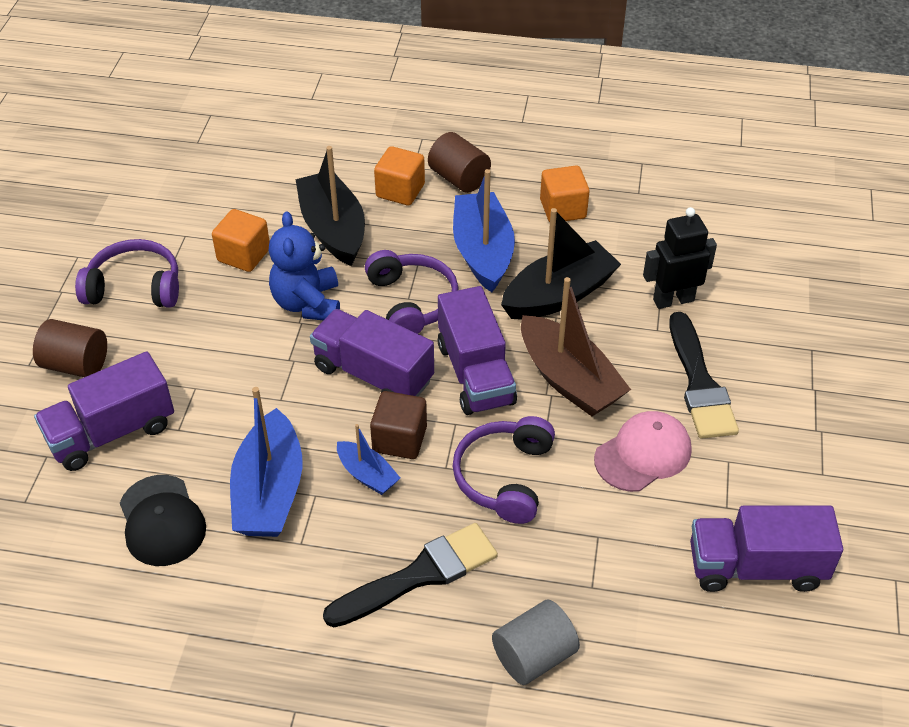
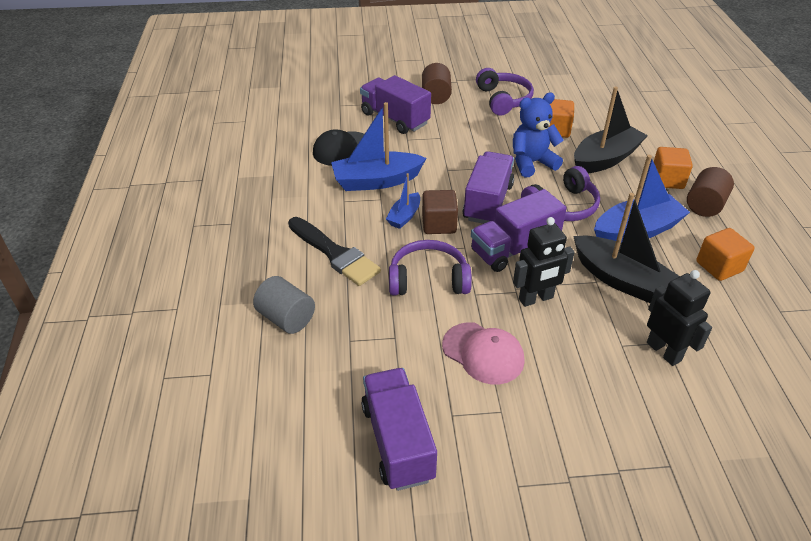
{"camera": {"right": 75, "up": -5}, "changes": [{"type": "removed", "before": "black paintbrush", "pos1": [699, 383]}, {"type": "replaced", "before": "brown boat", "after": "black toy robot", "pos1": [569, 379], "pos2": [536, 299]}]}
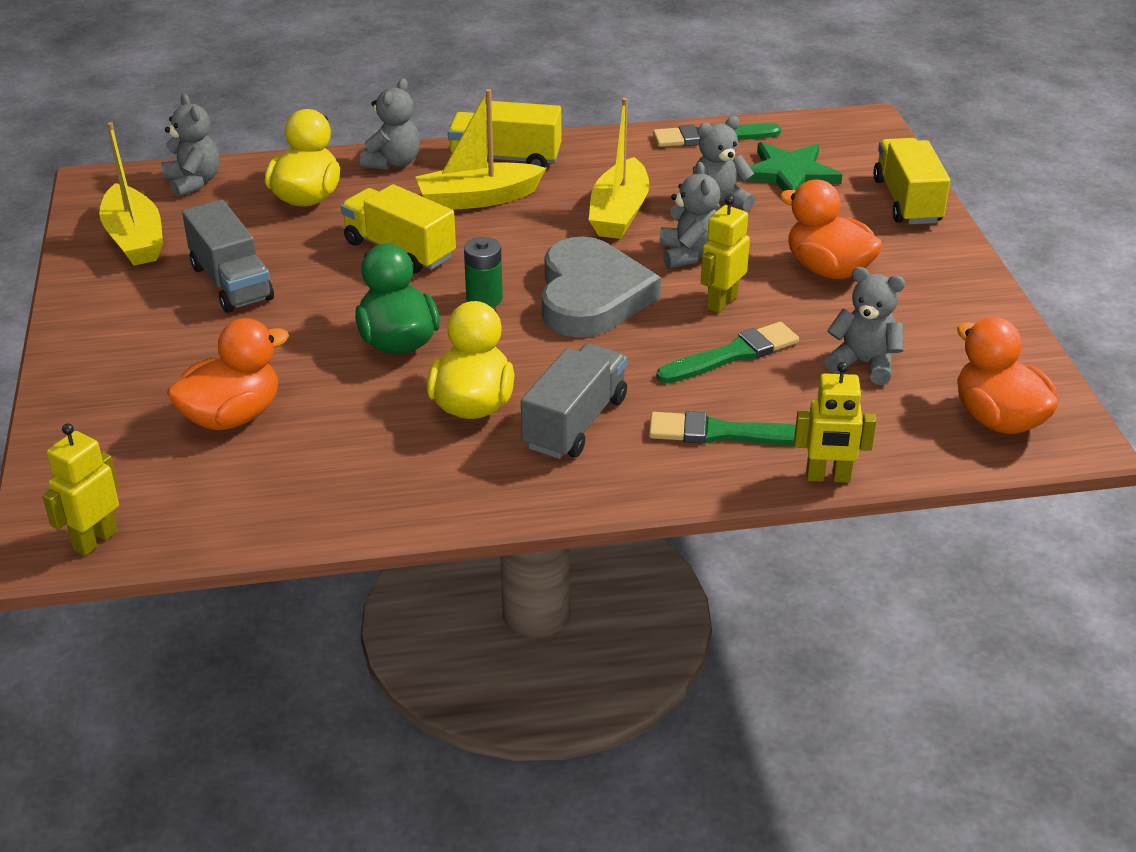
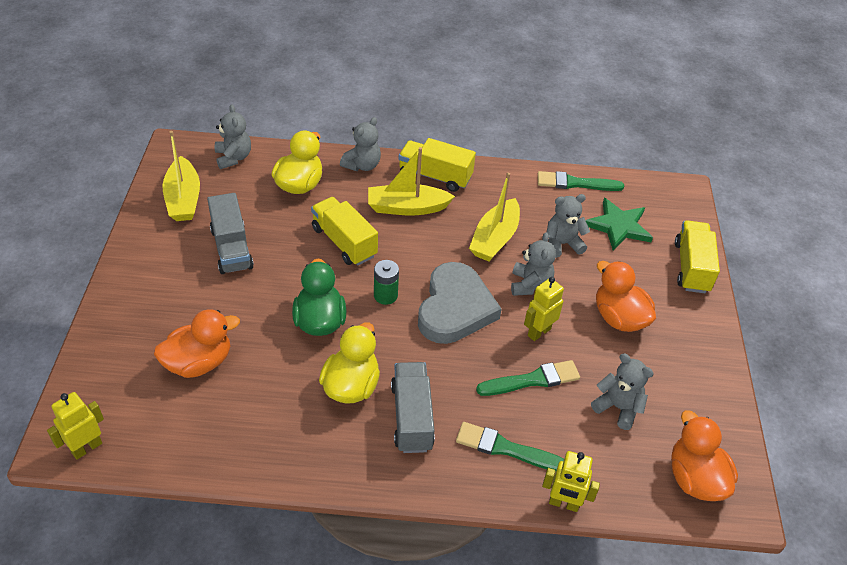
{"camera": {"right": 10, "up": 10}, "changes": [{"type": "turned", "before": "gray lorry", "pos1": [575, 423], "pos2": [411, 417], "turn": -45}]}
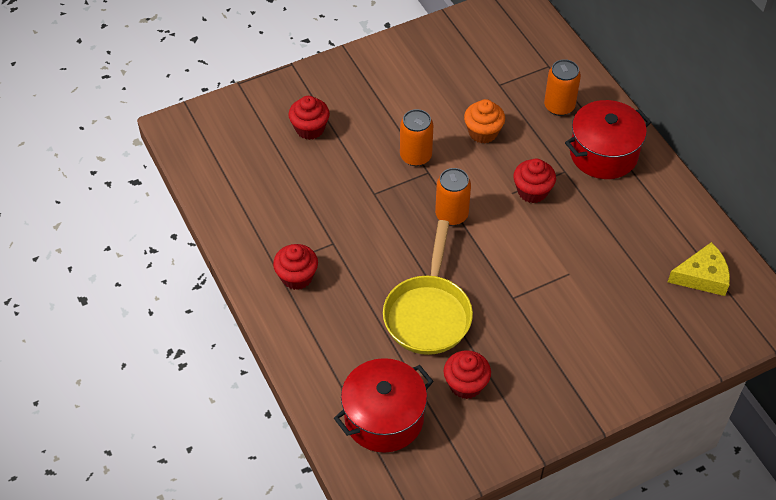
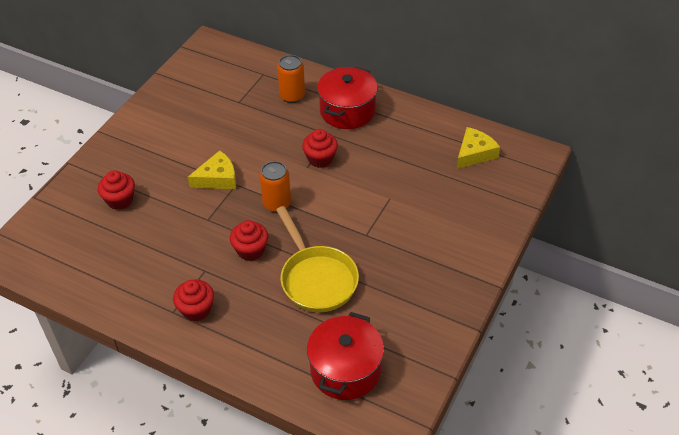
{"camera": {"right": -35, "up": -5}, "changes": [{"type": "removed", "before": "orange muffin", "pos1": [483, 132]}, {"type": "moved", "before": "crimson muffin", "pos1": [466, 384], "pos2": [250, 250]}, {"type": "replaced", "before": "orange can", "after": "yellow piece of cheese", "pos1": [415, 156], "pos2": [217, 178]}]}
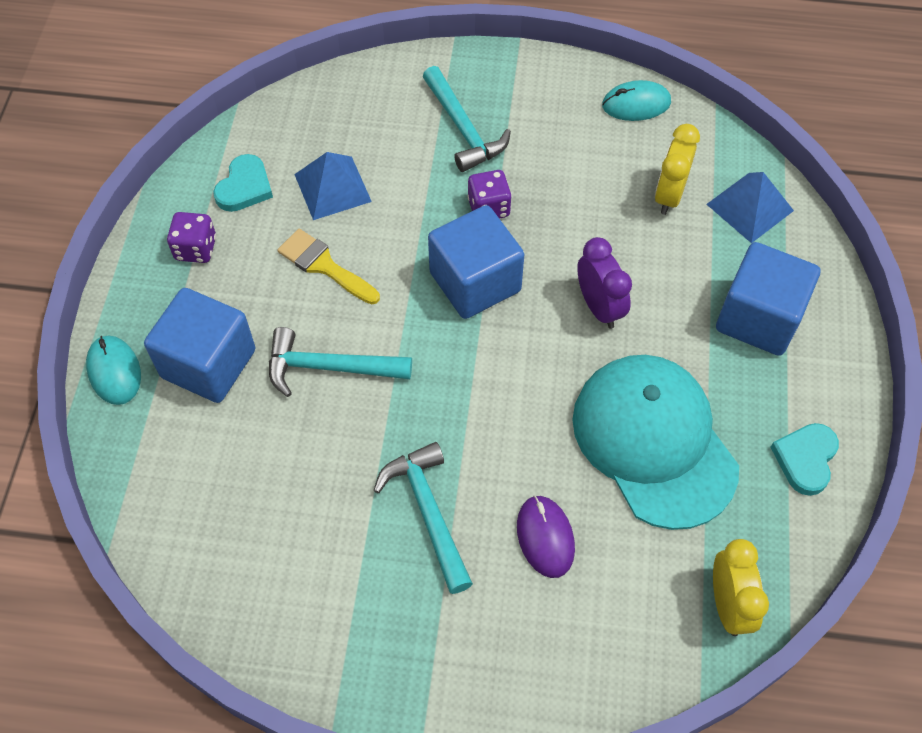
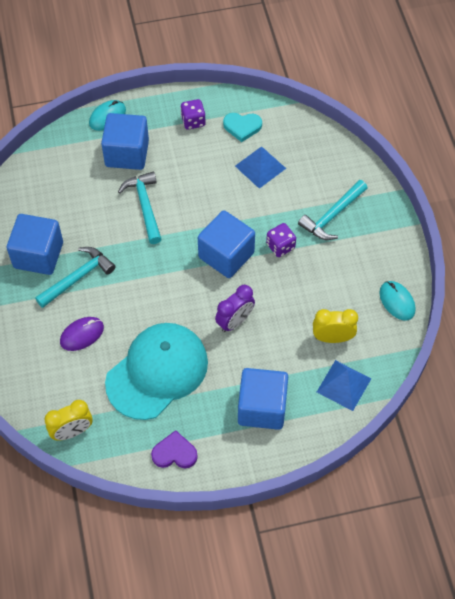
{"camera": {"right": 70, "up": 0}, "changes": [{"type": "removed", "before": "yellow paintbrush", "pos1": [324, 266]}, {"type": "added", "after": "blue block", "pos2": [38, 255]}, {"type": "recoloured", "before": "turquoise heart shape", "after": "purple heart shape", "pos1": [805, 459], "pos2": [174, 453]}]}
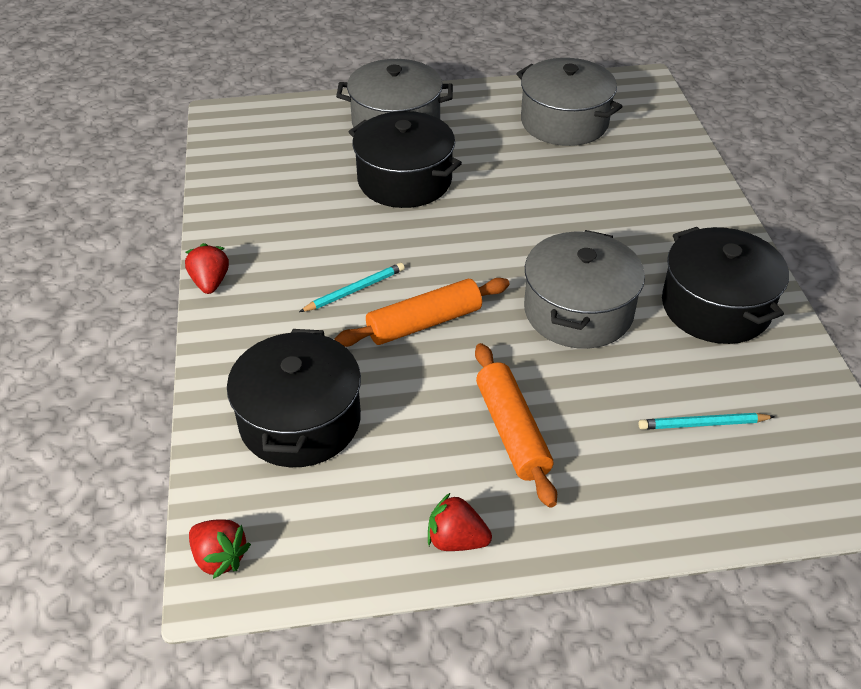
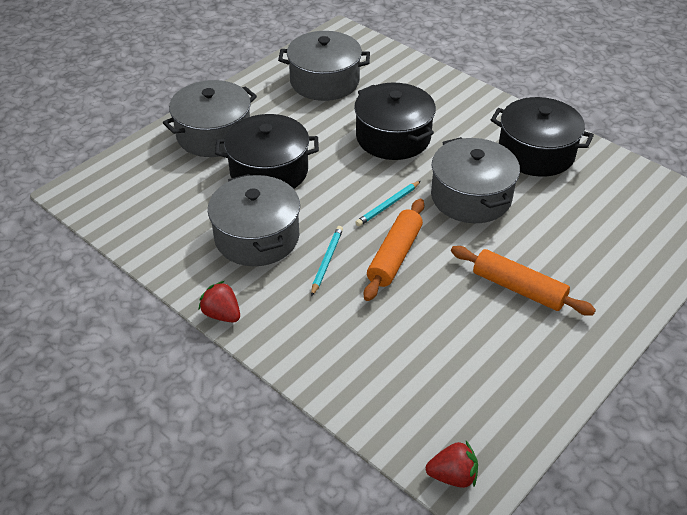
{"camera": {"right": -40, "up": 0}, "changes": [{"type": "removed", "before": "crimson strawberry", "pos1": [456, 540]}, {"type": "added", "after": "gray pot", "pos2": [257, 237]}, {"type": "moved", "before": "black pot", "pos1": [300, 421], "pos2": [393, 137]}, {"type": "moved", "before": "turquoise wooden pencil", "pos1": [703, 424], "pos2": [388, 205]}]}
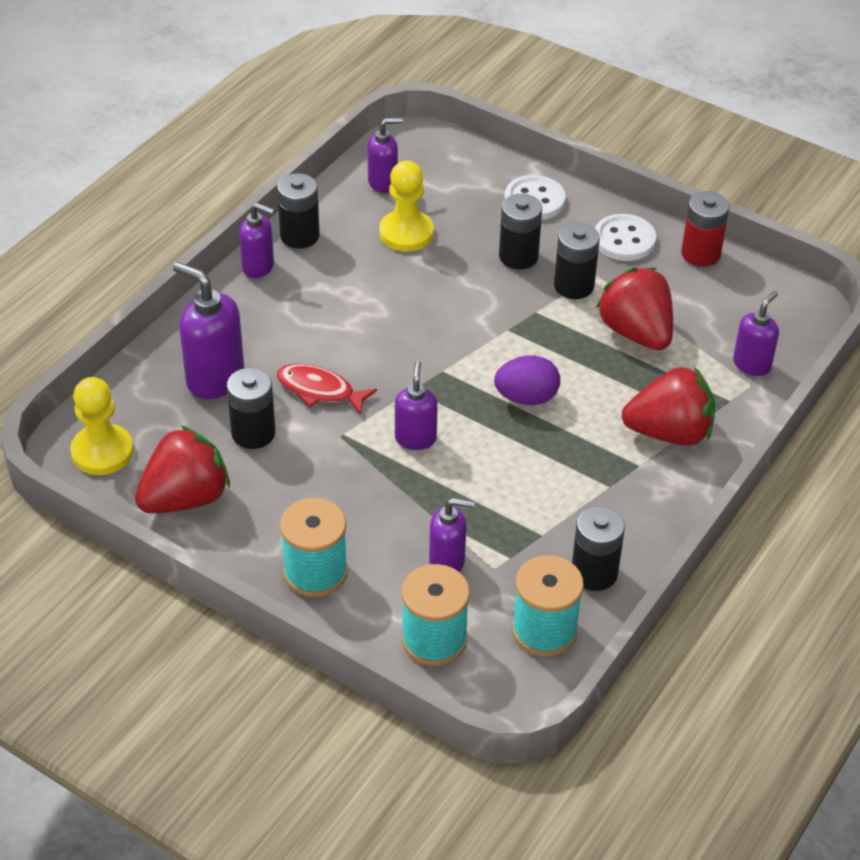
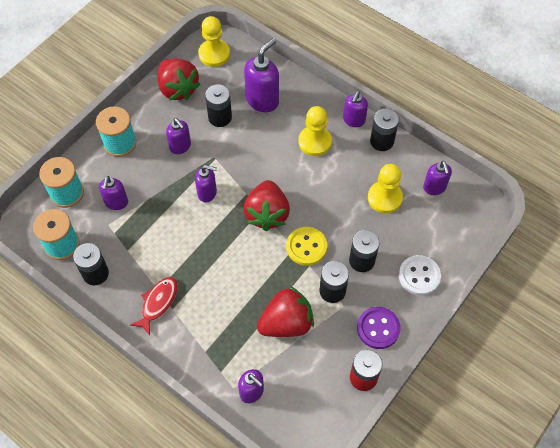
{"camera": {"right": 95, "up": 15}, "changes": [{"type": "removed", "before": "purple toy egg", "pos1": [526, 398]}, {"type": "added", "after": "purple soap pump", "pos2": [180, 146]}, {"type": "added", "after": "yellow button", "pos2": [306, 247]}, {"type": "added", "after": "yellow game pawn", "pos2": [314, 142]}, {"type": "moved", "before": "crimson toy fish", "pos1": [320, 390], "pos2": [158, 303]}, {"type": "moved", "before": "crimson strawberry", "pos1": [669, 433], "pos2": [267, 214]}, {"type": "recoloured", "before": "snow-white button", "after": "purple button", "pos1": [624, 240], "pos2": [378, 328]}]}
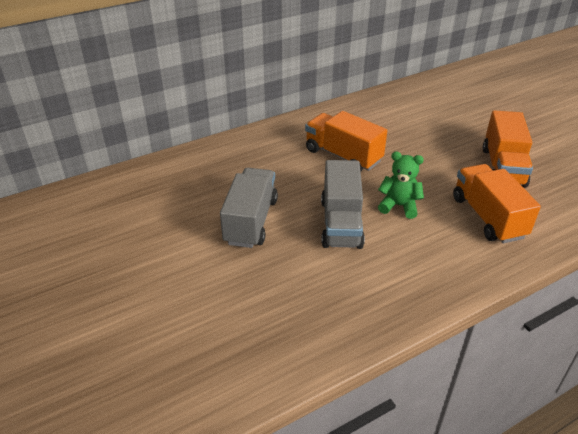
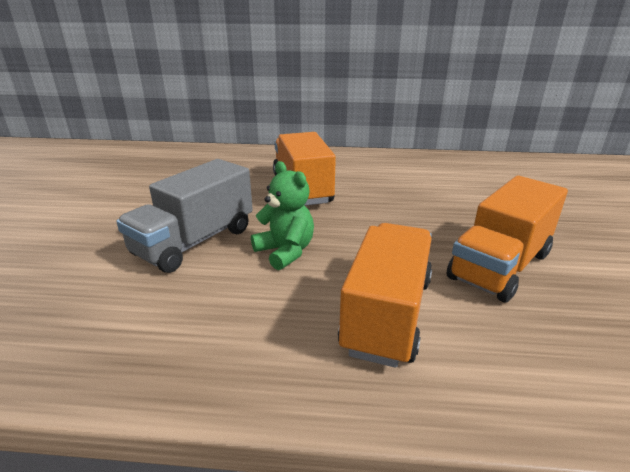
{"camera": {"right": 35, "up": -10}, "changes": [{"type": "removed", "before": "gray lorry", "pos1": [251, 221]}]}
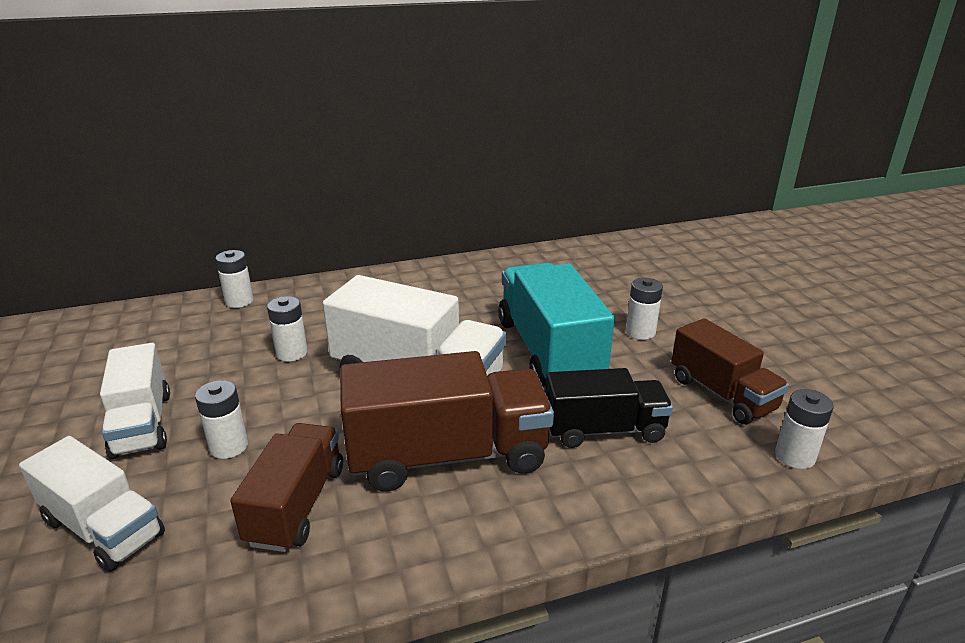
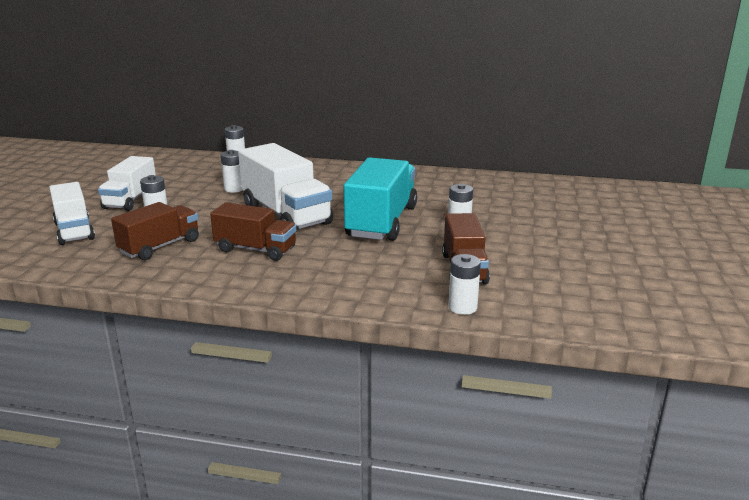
{"camera": {"right": 30, "up": -5}, "changes": [{"type": "removed", "before": "black lorry", "pos1": [604, 430]}, {"type": "resized", "before": "brown lorry", "pos1": [448, 456], "pos2": [255, 249], "scale": 0.63}]}
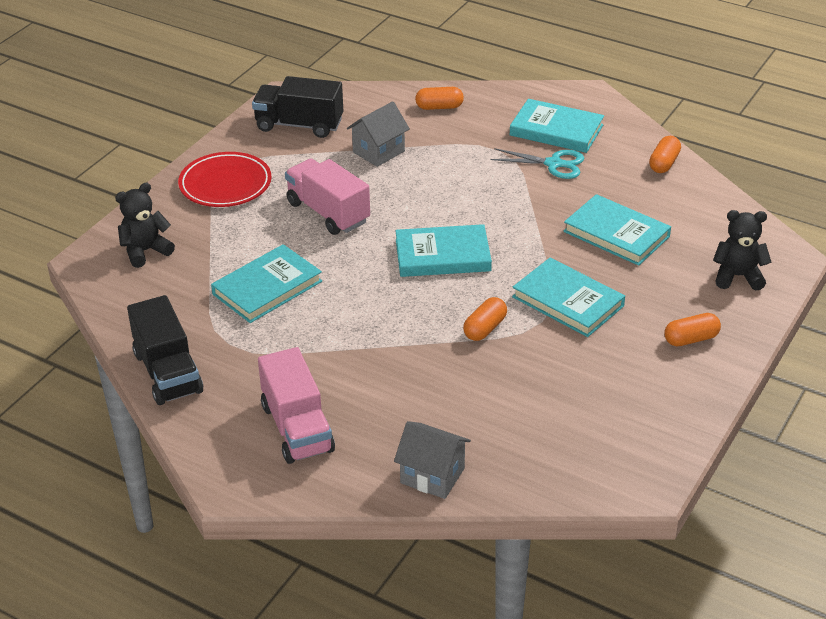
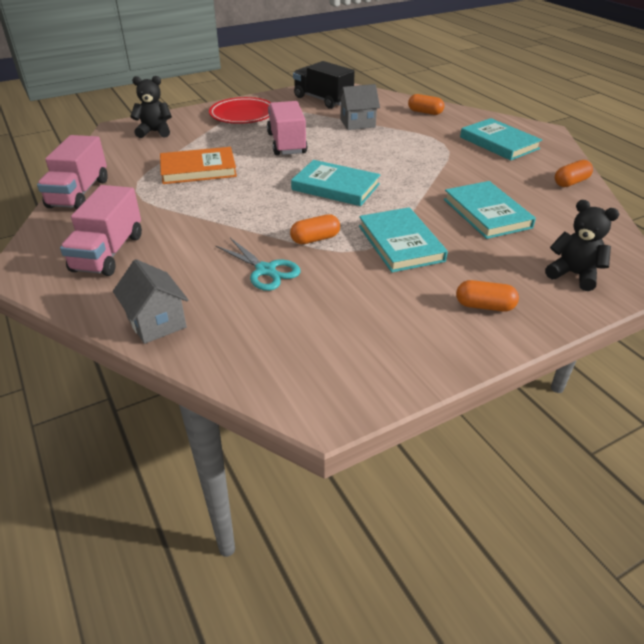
{"camera": {"right": 30, "up": 0}, "changes": [{"type": "moved", "before": "turquoise shears", "pos1": [553, 164], "pos2": [265, 270]}, {"type": "recoloured", "before": "black lorry", "after": "rose-pink lorry", "pos1": [168, 372], "pos2": [79, 193]}, {"type": "recoloured", "before": "turquoise book", "after": "orange book", "pos1": [267, 288], "pos2": [198, 169]}]}
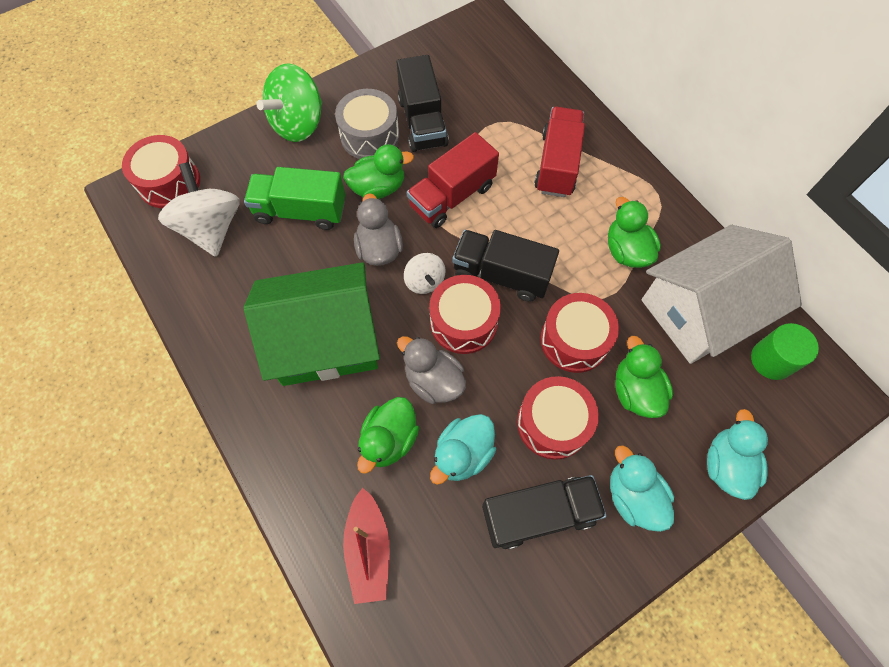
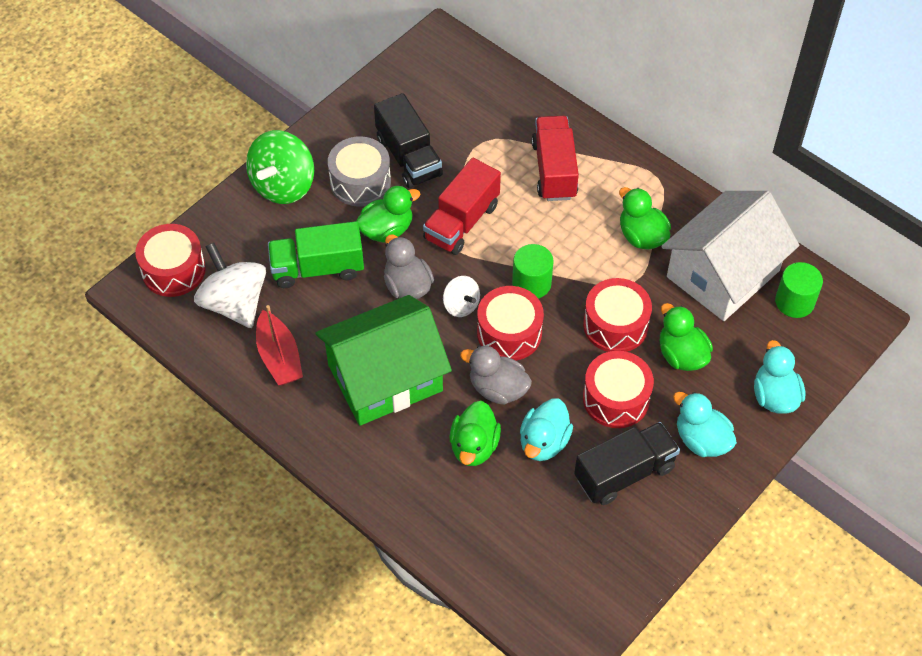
{"camera": {"right": -15, "up": -10}, "changes": [{"type": "moved", "before": "crimson boat", "pos1": [369, 549], "pos2": [279, 357]}, {"type": "replaced", "before": "black lorry", "after": "emerald solid cylinder", "pos1": [501, 275], "pos2": [531, 283]}]}
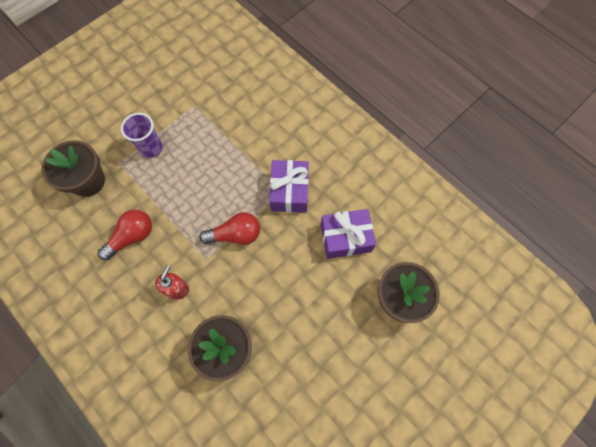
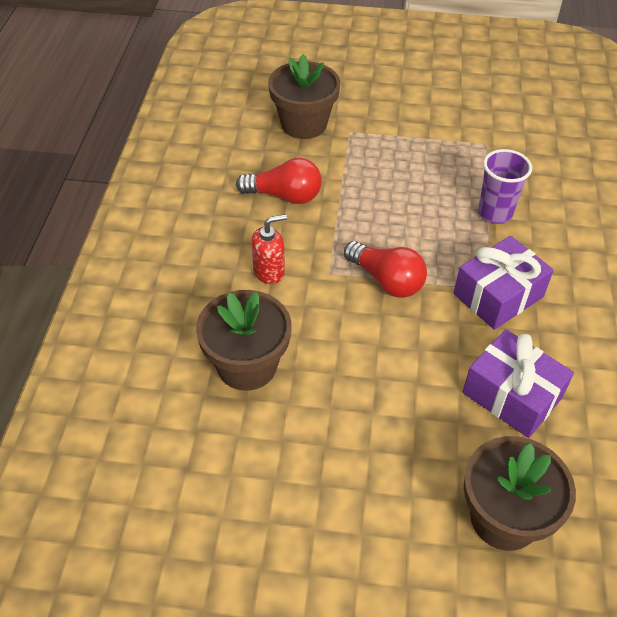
{"camera": {"right": 50, "up": -20}, "changes": [{"type": "moved", "before": "purple tumbler", "pos1": [151, 148], "pos2": [495, 213]}]}
